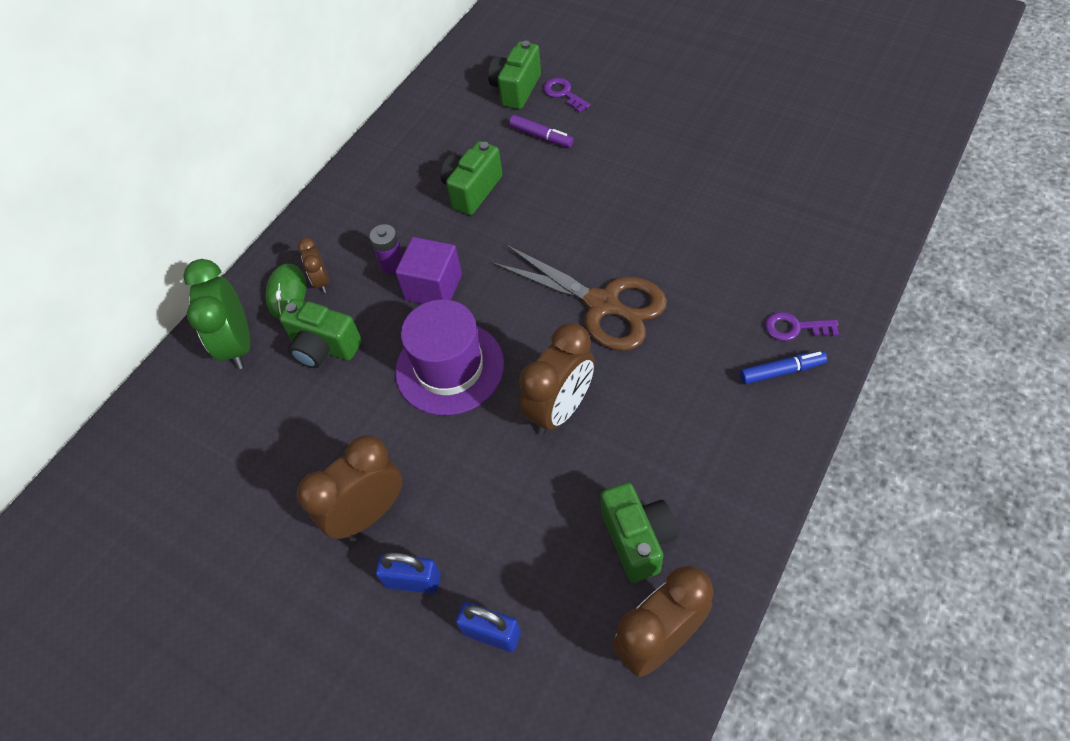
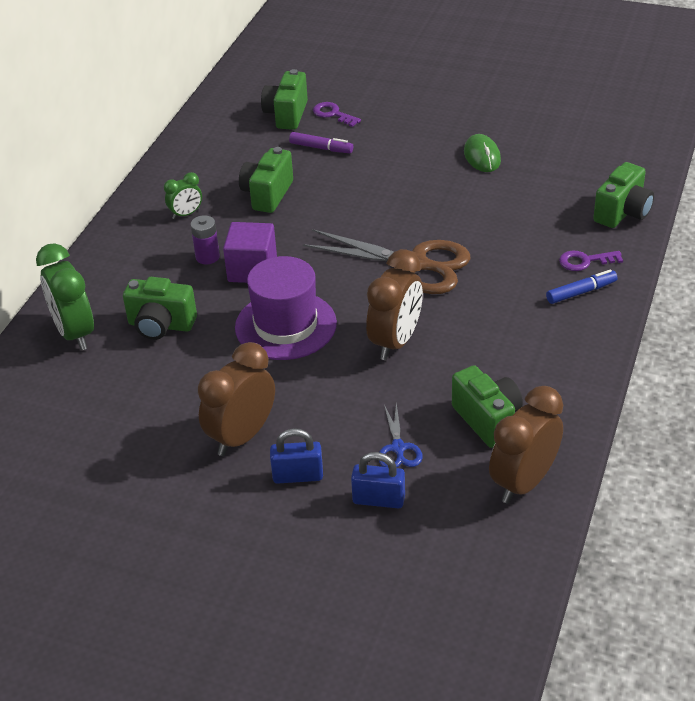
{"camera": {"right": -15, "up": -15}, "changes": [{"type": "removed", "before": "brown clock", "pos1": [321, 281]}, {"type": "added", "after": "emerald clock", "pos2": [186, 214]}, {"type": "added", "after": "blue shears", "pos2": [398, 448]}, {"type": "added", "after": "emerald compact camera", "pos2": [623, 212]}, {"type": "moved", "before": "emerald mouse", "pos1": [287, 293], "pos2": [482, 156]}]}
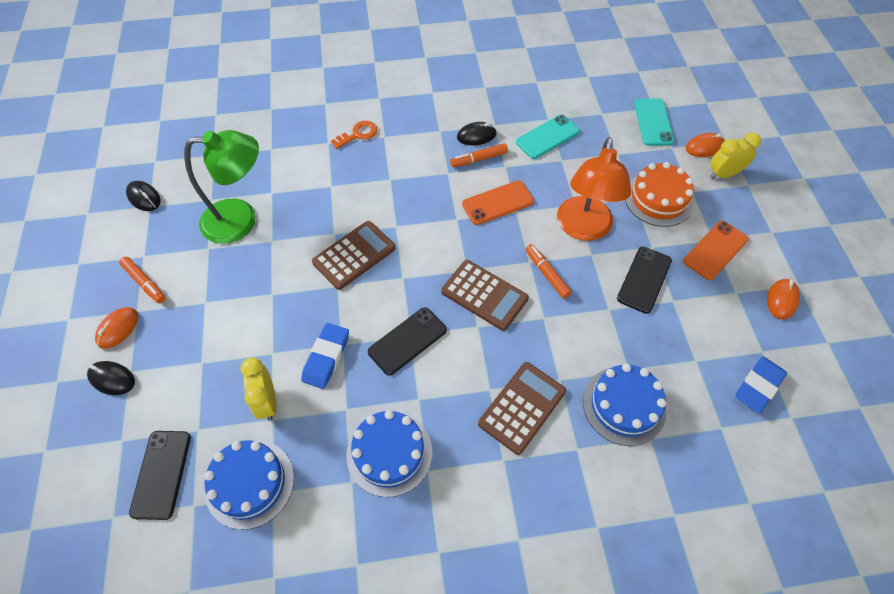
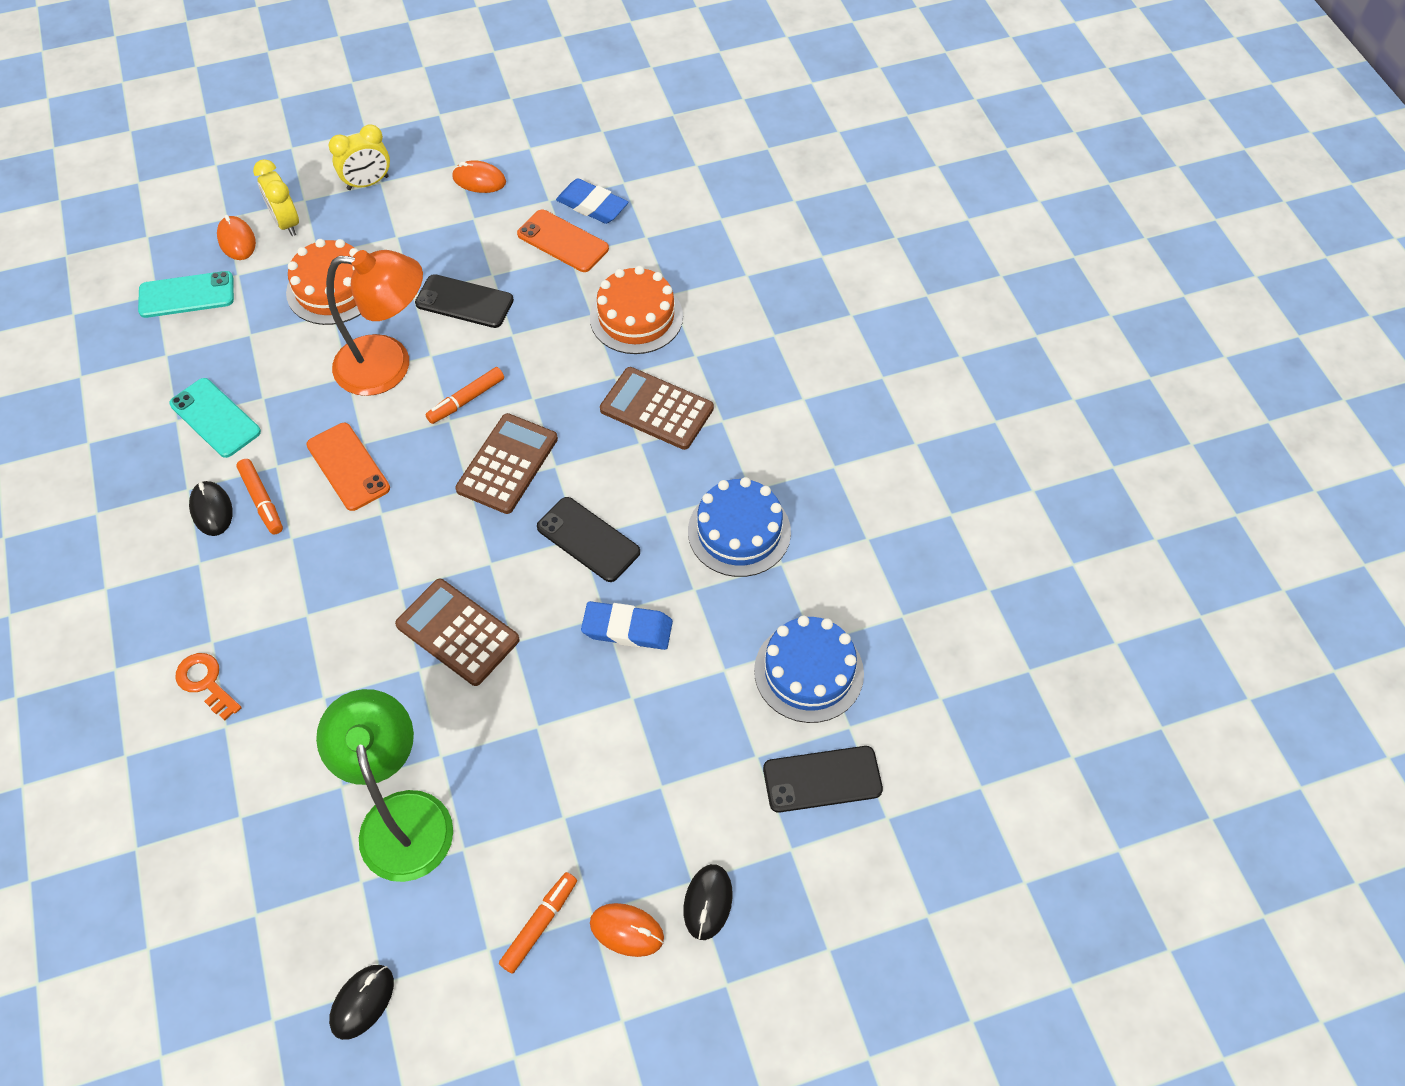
{"camera": {"right": -100, "up": 0}, "changes": [{"type": "moved", "before": "yellow clock", "pos1": [267, 402], "pos2": [368, 183]}, {"type": "moved", "before": "orange smartphone", "pos1": [715, 250], "pos2": [563, 241]}, {"type": "recoloured", "before": "blue cake", "after": "orange cake", "pos1": [624, 405], "pos2": [636, 317]}]}
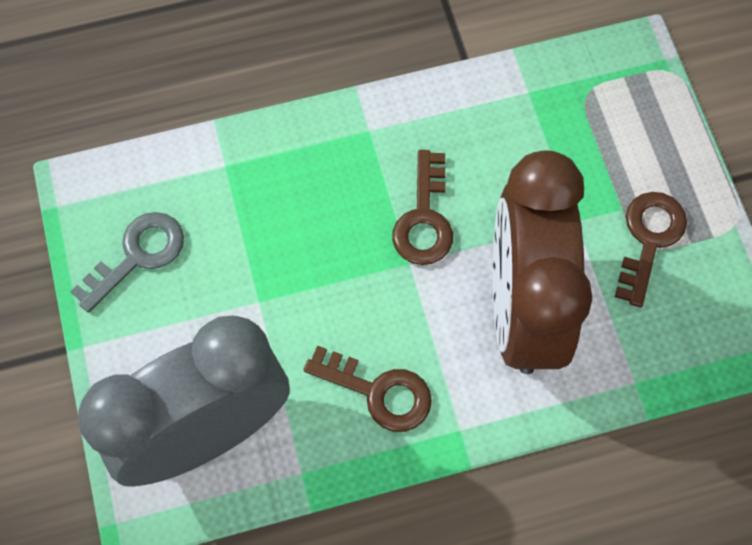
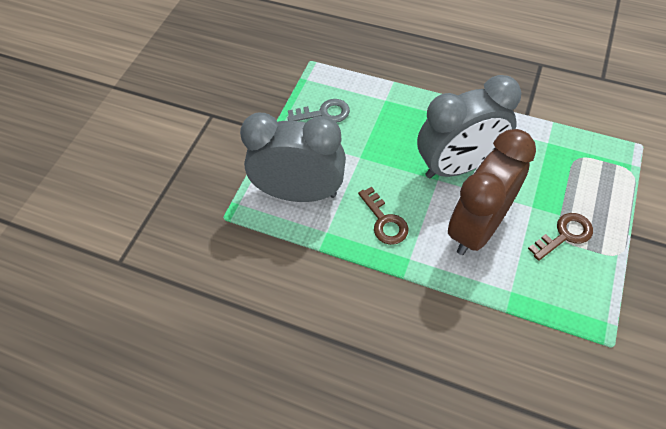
{"camera": {"right": 40, "up": -10}, "changes": [{"type": "replaced", "before": "brown door key", "after": "gray clock", "pos1": [424, 218], "pos2": [458, 166]}]}
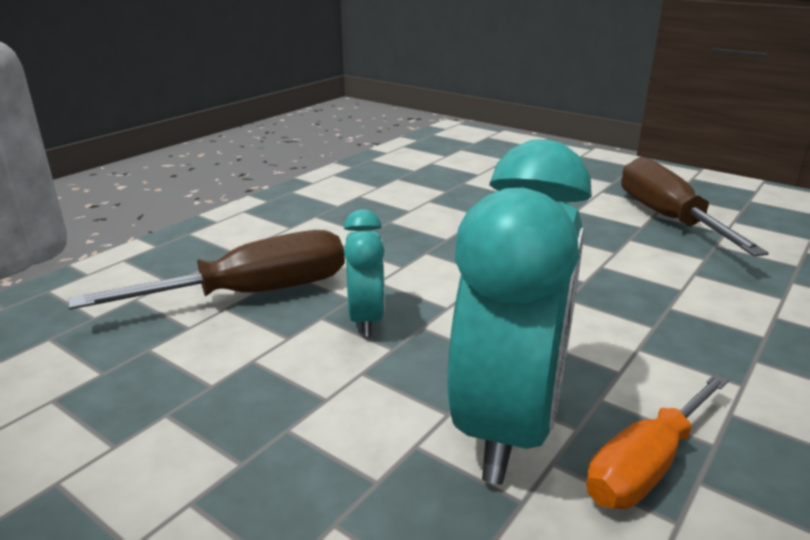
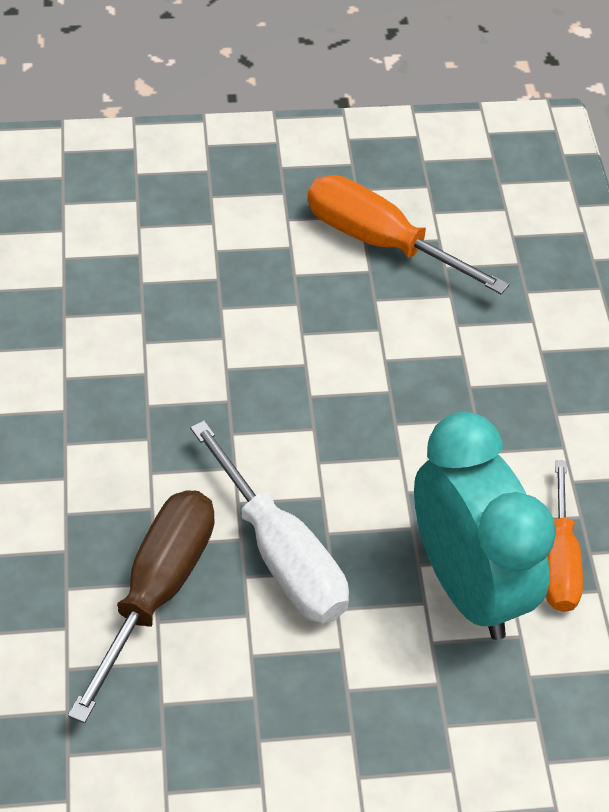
{"camera": {"right": -45, "up": 25}, "changes": [{"type": "replaced", "before": "turquoise clock", "after": "snow-white flat screwdriver", "pos1": [366, 319], "pos2": [281, 555]}, {"type": "recoloured", "before": "brown flat screwdriver", "after": "orange flat screwdriver", "pos1": [667, 218], "pos2": [380, 242]}]}
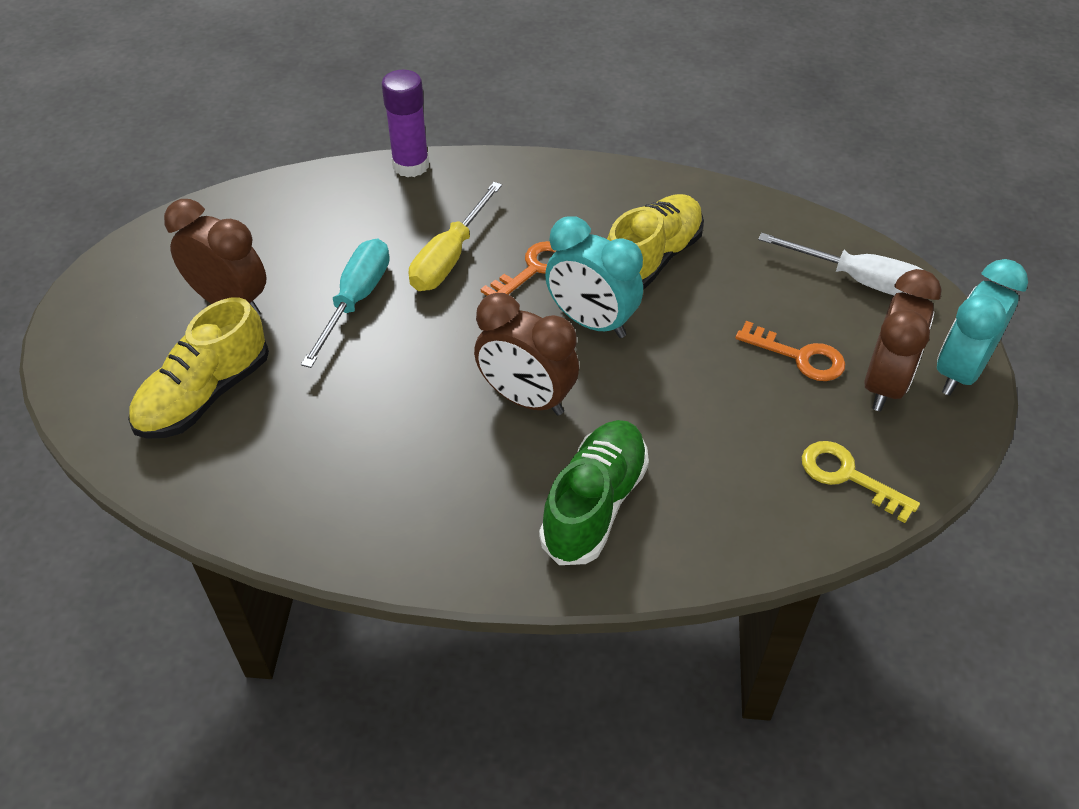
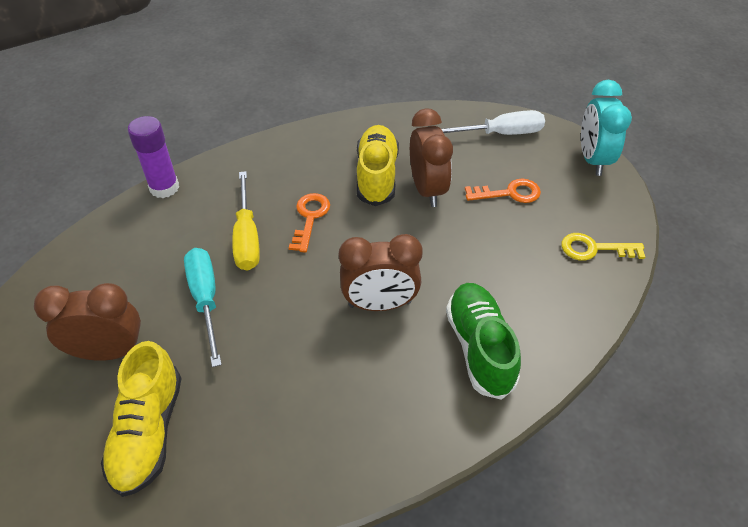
{"camera": {"right": -35, "up": 0}, "changes": [{"type": "removed", "before": "turquoise clock", "pos1": [591, 322]}, {"type": "moved", "before": "brown clock", "pos1": [884, 384], "pos2": [427, 189]}]}
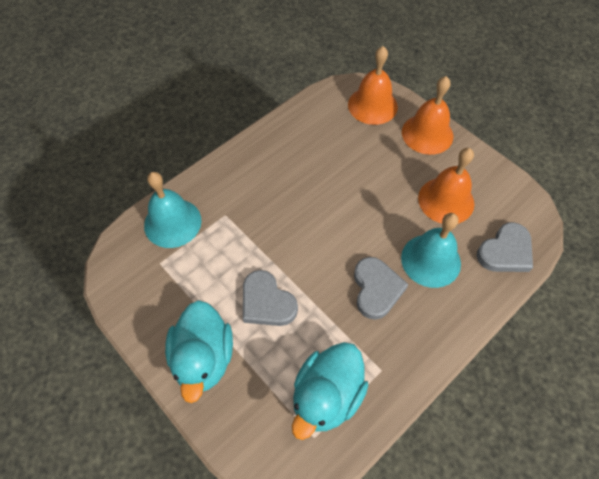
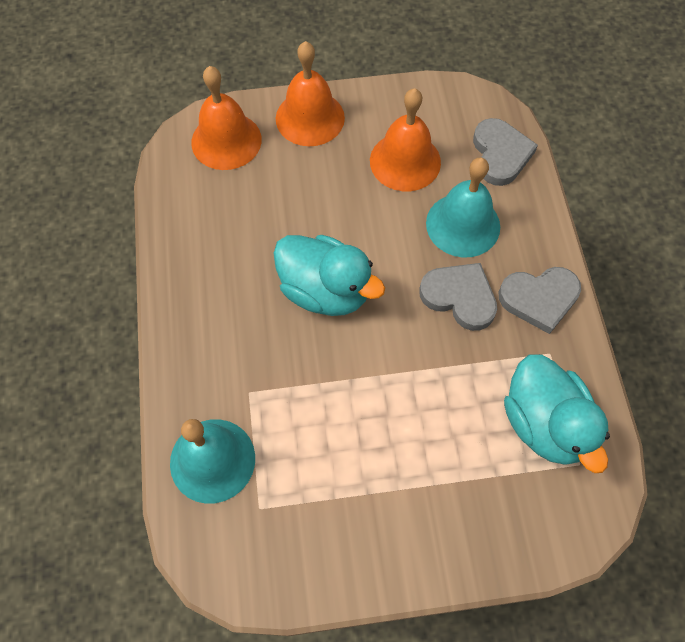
{"camera": {"right": -55, "up": 5}, "changes": [{"type": "moved", "before": "turquoise toy duck", "pos1": [203, 358], "pos2": [325, 290]}, {"type": "moved", "before": "gray heart shape", "pos1": [267, 302], "pos2": [539, 299]}]}
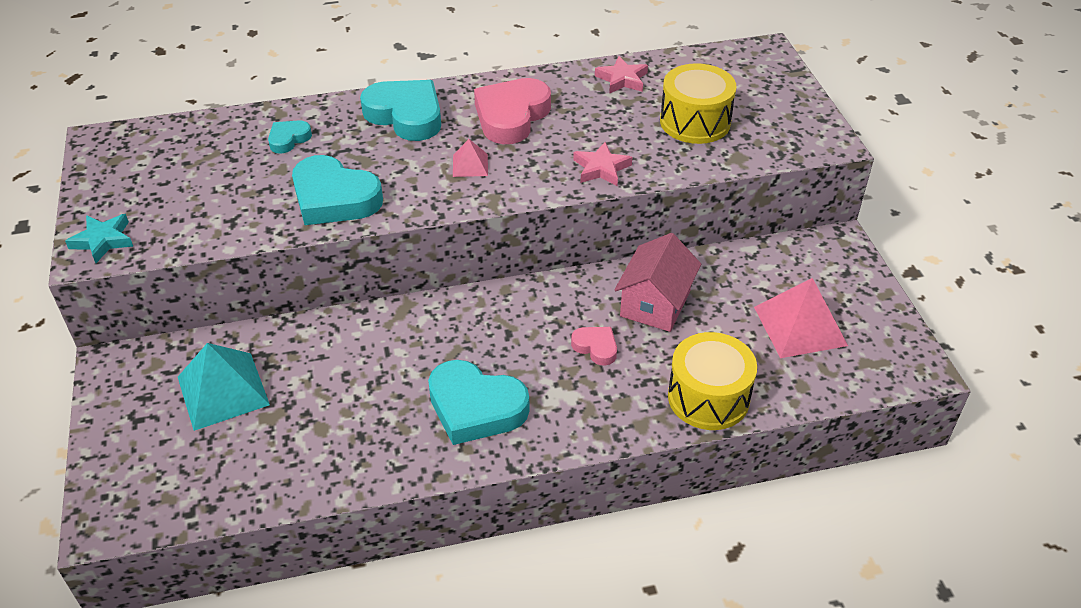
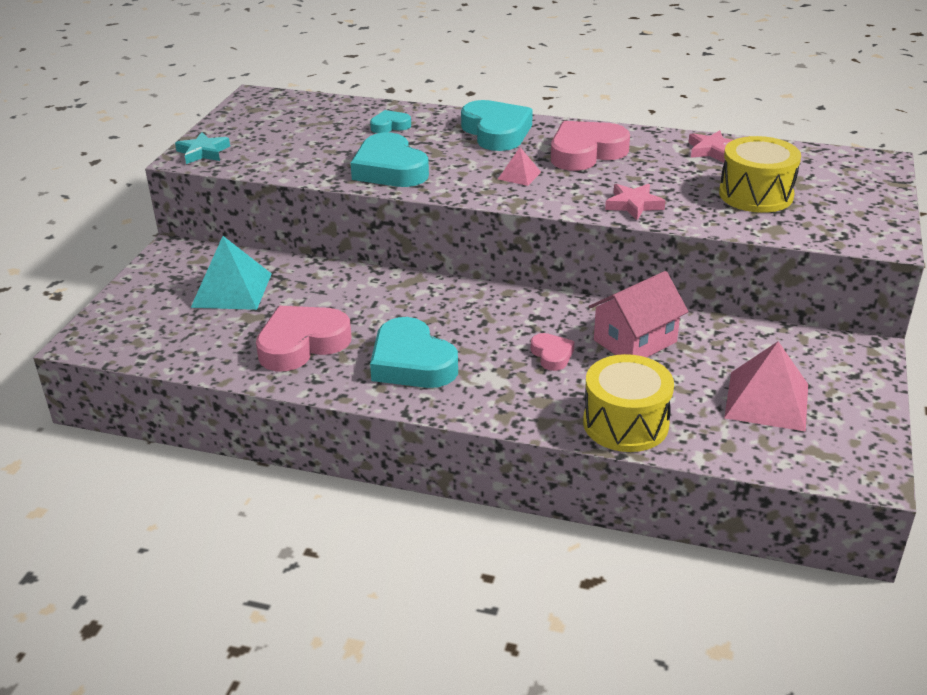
{"camera": {"right": 30, "up": -10}, "changes": [{"type": "added", "after": "rose-pink heart shape", "pos2": [302, 344]}]}
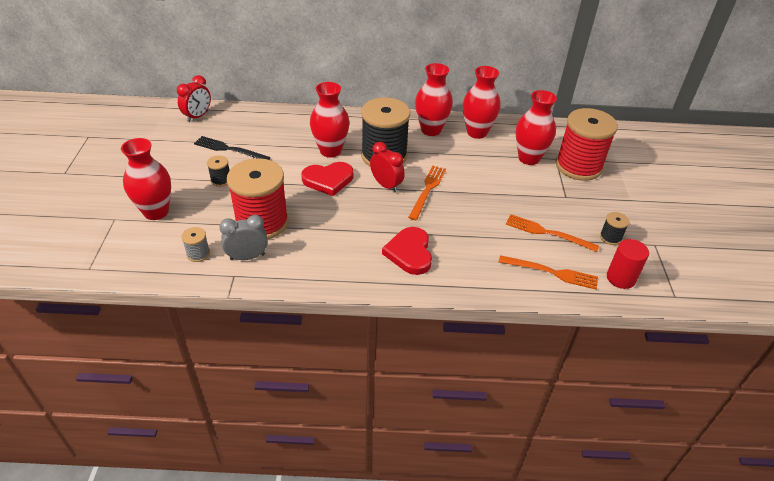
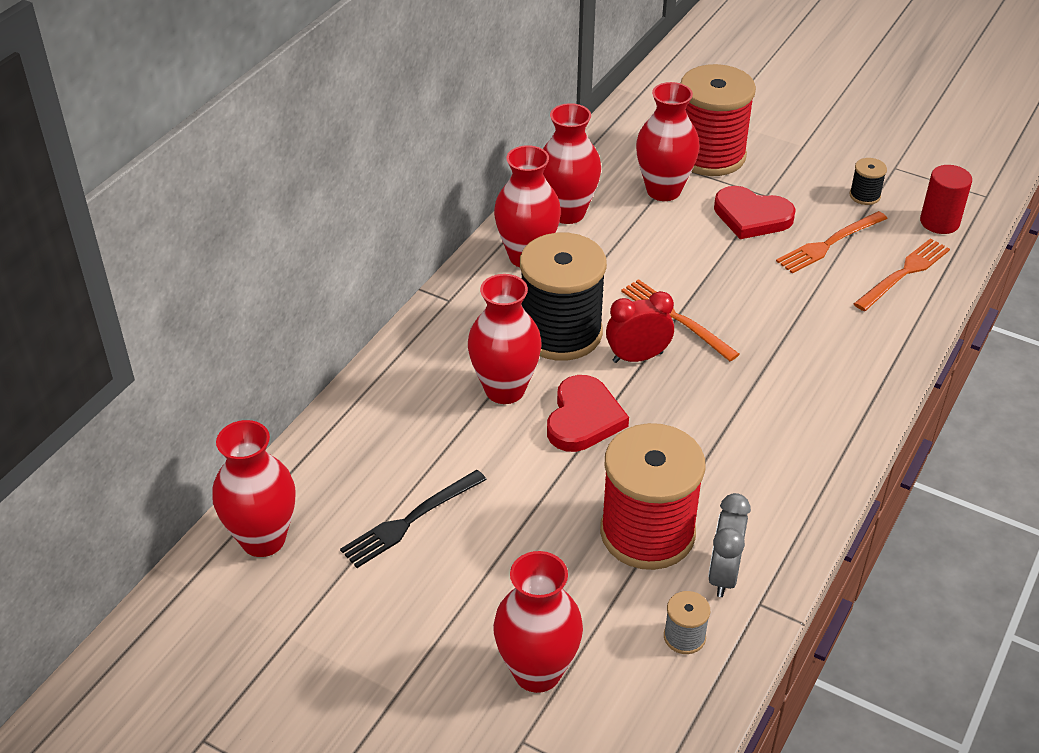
{"camera": {"right": -60, "up": 0}, "changes": [{"type": "removed", "before": "black reel of thread", "pos1": [221, 180]}, {"type": "moved", "before": "crimson heart shape", "pos1": [410, 253], "pos2": [751, 216]}, {"type": "replaced", "before": "crimson clock", "after": "crimson vase", "pos1": [198, 116], "pos2": [263, 539]}]}
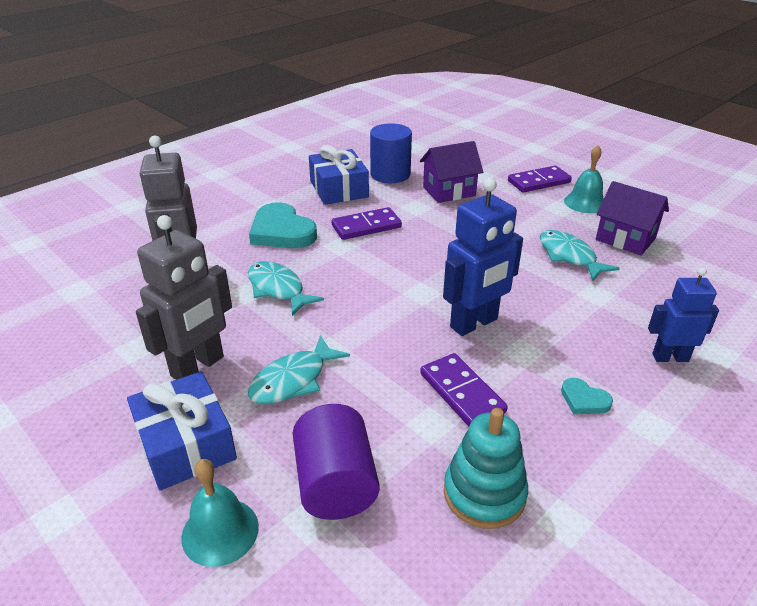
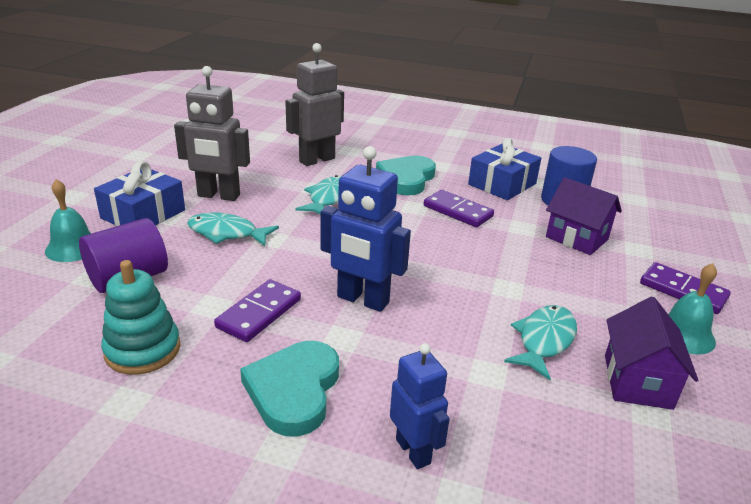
{"camera": {"right": 60, "up": -5}, "changes": [{"type": "resized", "before": "turquoise heart shape", "pos1": [584, 400], "pos2": [294, 390], "scale": 2.08}]}
